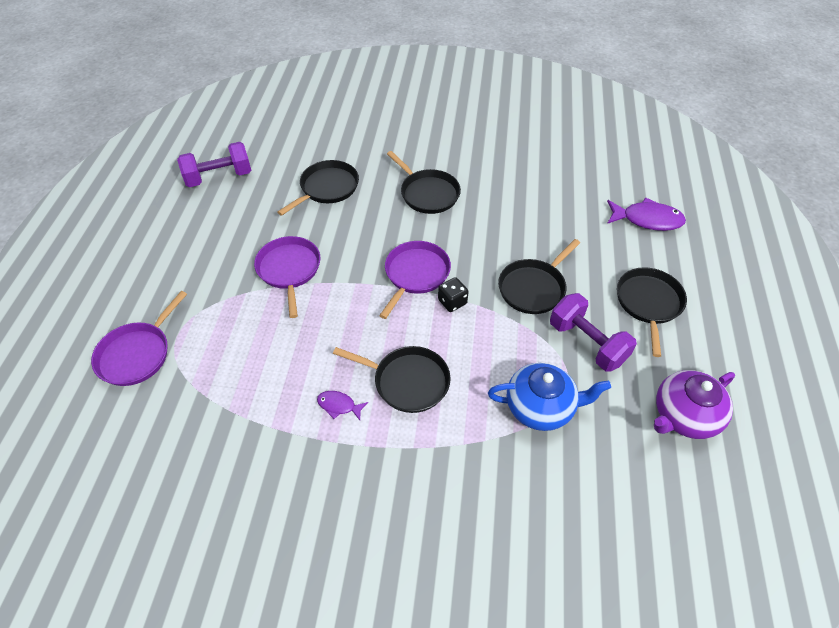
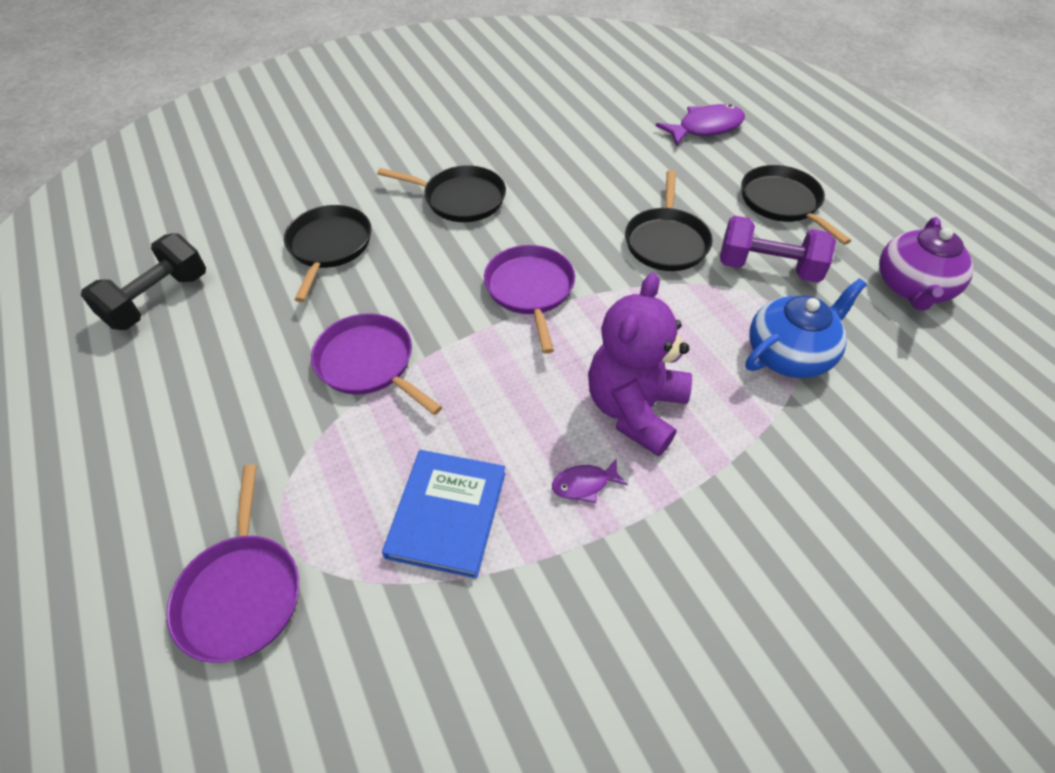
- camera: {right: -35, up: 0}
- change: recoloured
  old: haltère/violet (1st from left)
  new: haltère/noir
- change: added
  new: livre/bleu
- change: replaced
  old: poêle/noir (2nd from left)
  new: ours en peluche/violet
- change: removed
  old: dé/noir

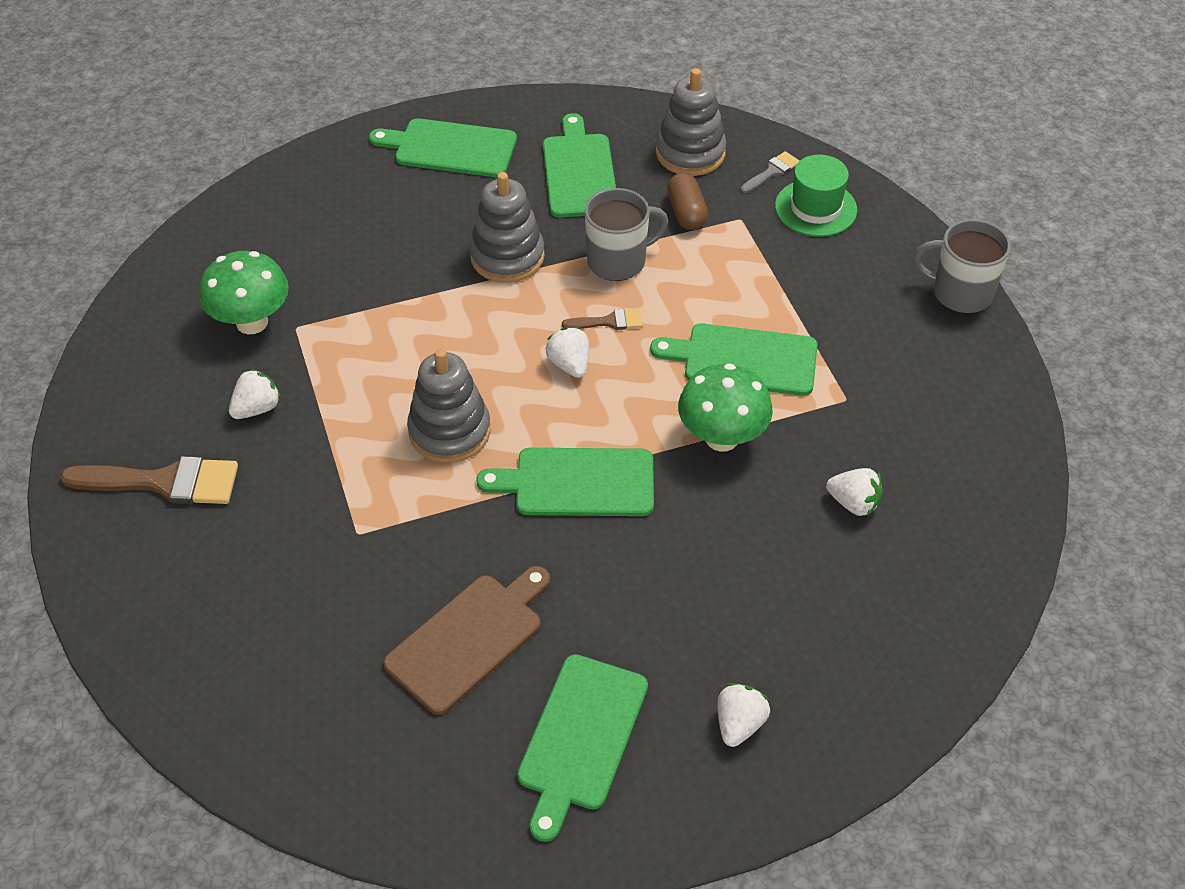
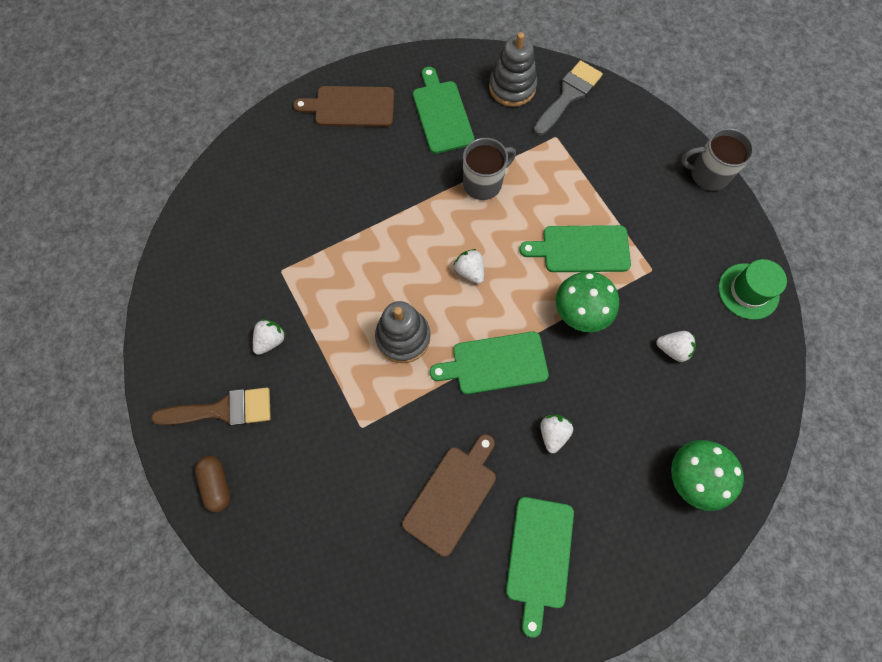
- camera: {right: -10, up: 20}
- change: moved
  old: gélule/marron
- change: recoloured
  old: planche à découper/vert (1st from left)
  new: planche à découper/marron (1st from left)
- change: resized
  old: pinceau/gris
  factor: 1.98
- change: moved
  old: fraise/blanc (3rd from left)
- change: moved
  old: champignon/vert (1st from left in the first image)
  new: champignon/vert (2nd from left)
- change: moved
  old: chapeau/vert
- change: removed
  old: jouet à empiler/gris (2nd from left)
- change: removed
  old: pinceau/marron (2nd from left)

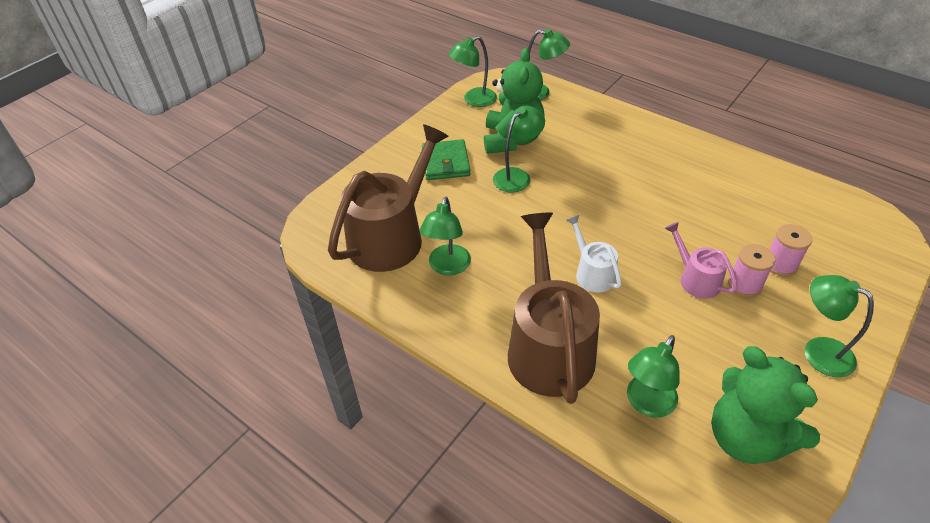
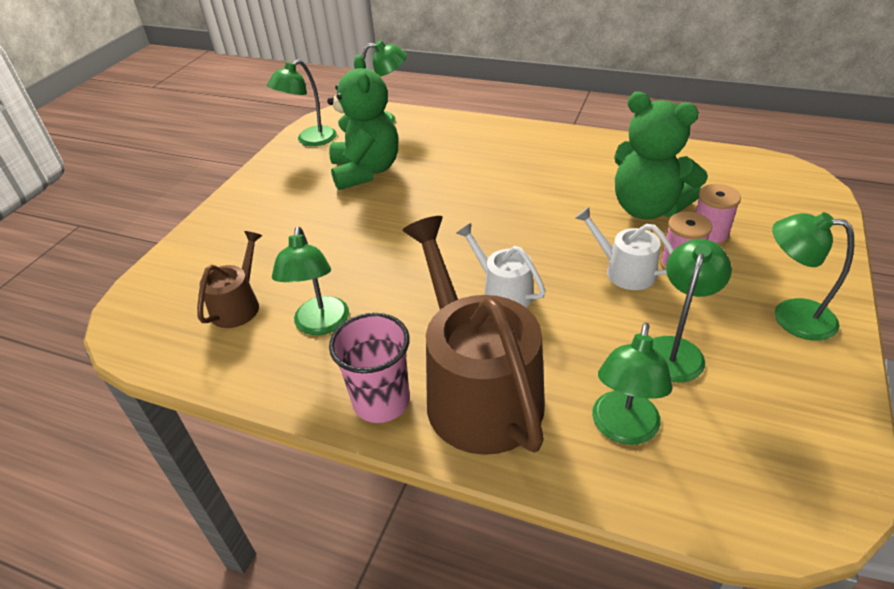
- camera: {right: -15, up: -5}
- change: resized
  old: arrosoir/marron (1st from left)
  factor: 0.49
- change: added
  new: gobelet/rose
- change: recoloured
  old: arrosoir/rose
  new: arrosoir/blanc (2nd from left)
- change: moved
  old: ours en peluche/vert (2nd from left)
- change: moved
  old: lampe/vert (3rd from left in the first image)
  new: lampe/vert (5th from left)
- change: removed
  old: portefeuille/vert

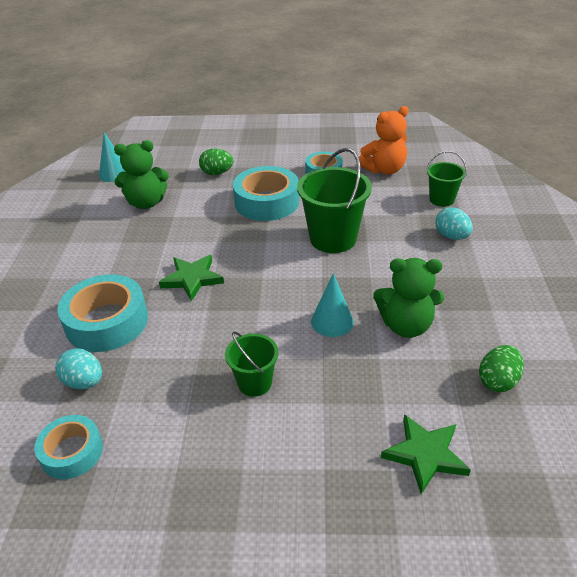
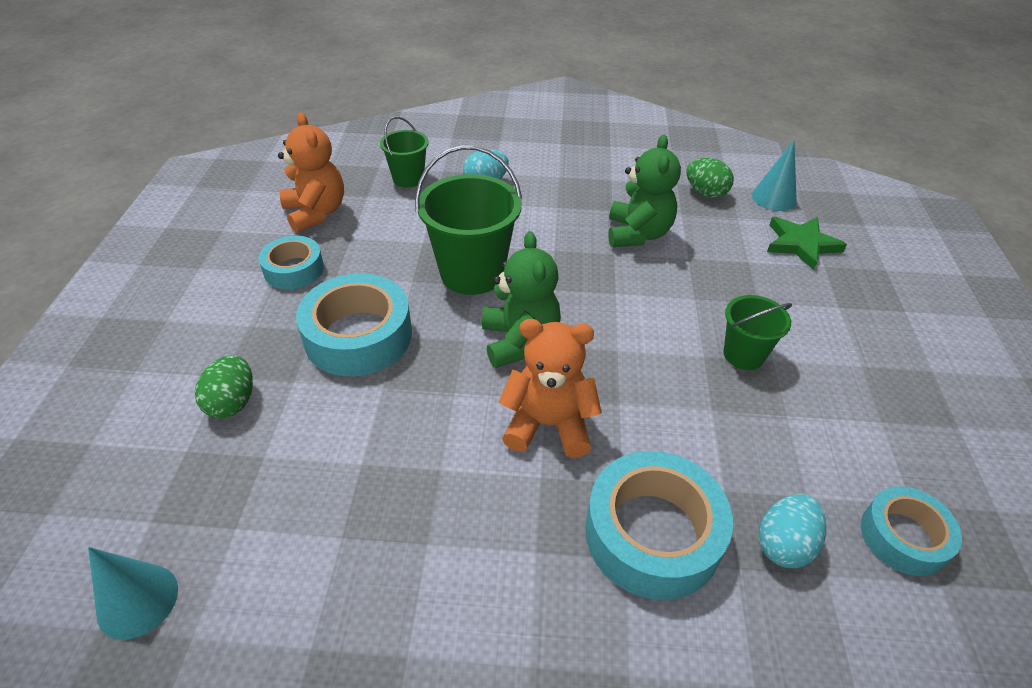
- camera: {right: -90, up: 5}
- change: moved
  old: ours en peluche/vert (1st from left)
- change: replaced
  old: étoile/vert (1st from left)
  new: ours en peluche/orange (2nd from left)
- change: moved
  old: cône/turquoise (2nd from left)

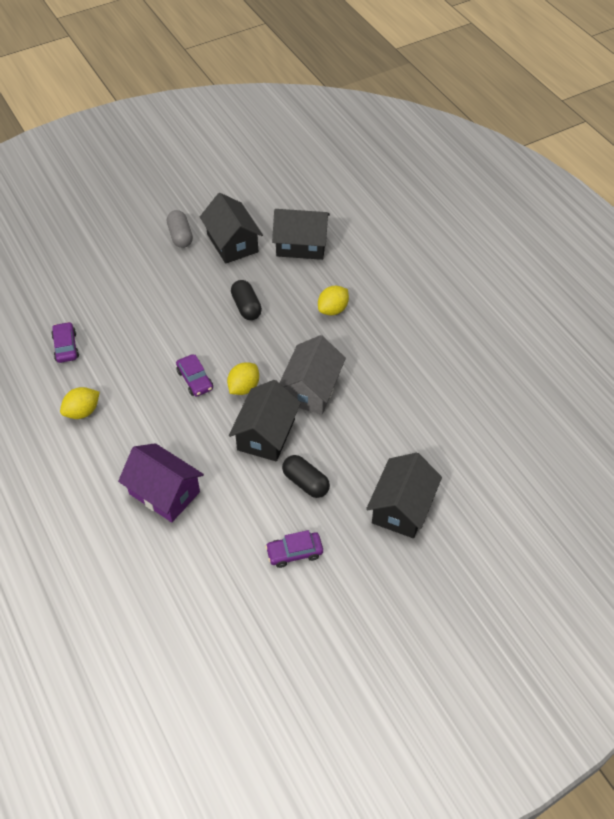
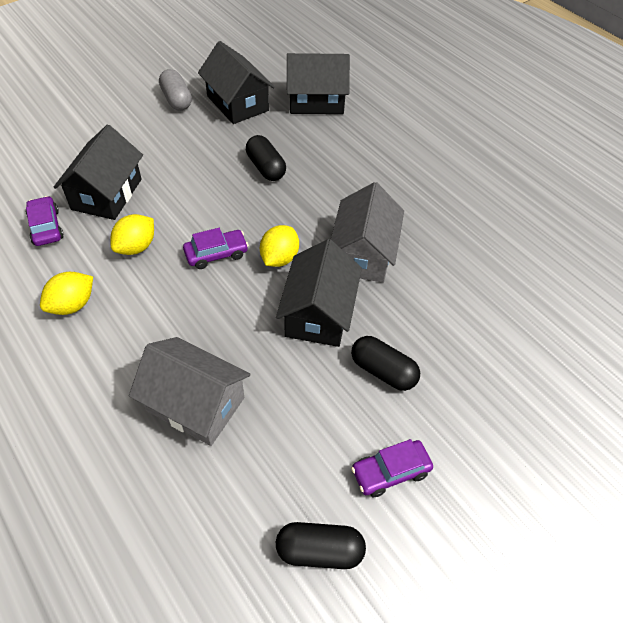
- camera: {right: -10, up: 0}
- change: moved
  old: maison/noir (4th from left in the first image)
  new: maison/noir (1st from left)
- change: moved
  old: citron/jaune (3rd from left in the first image)
  new: citron/jaune (2nd from left)
- change: recoloured
  old: maison/violet
  new: maison/gris (1st from left)
- change: turned
  old: voiture/violet (2nd from left)
  degrees: -75
- change: added
  new: gélule/noir (2nd from left)

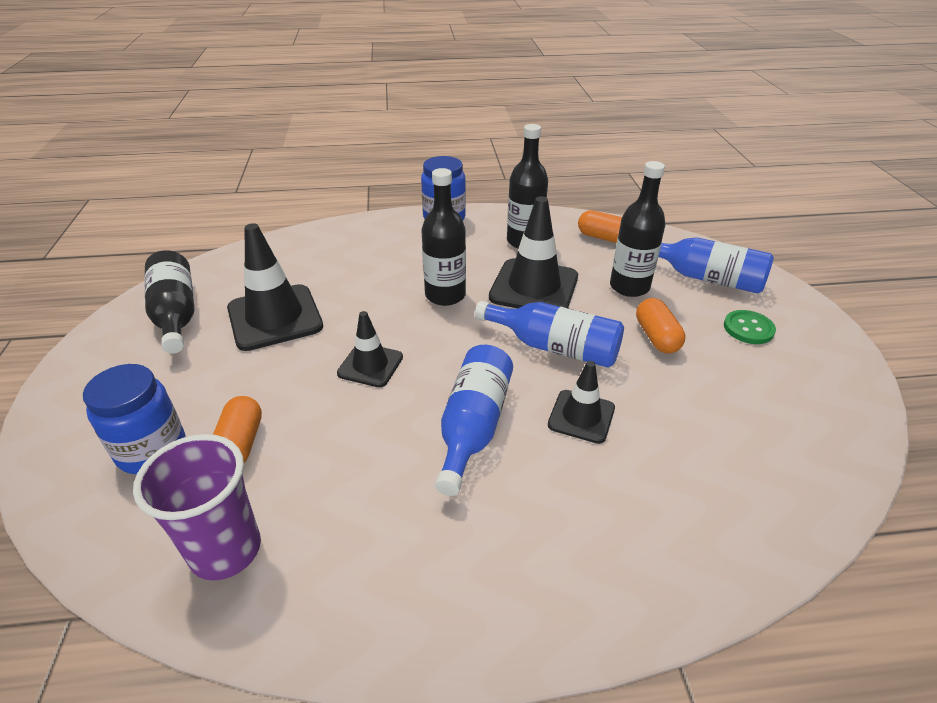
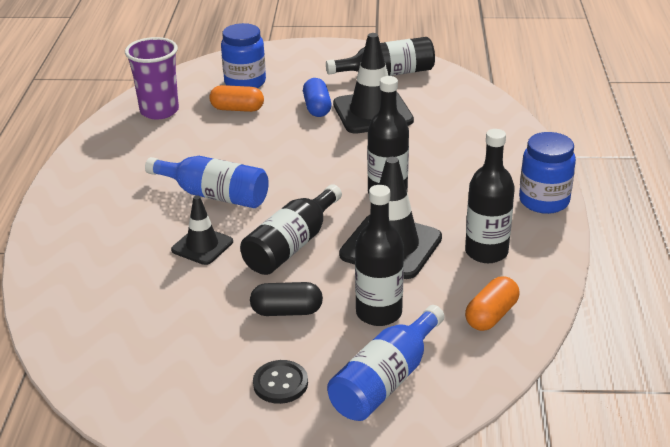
- camera: {right: 100, up: -5}
- change: recoloured
  old: bouteille/bleu (2nd from left)
  new: bouteille/noir (1st from left)
- change: recoloured
  old: gélule/orange (3rd from left)
  new: gélule/noir
- change: recoloured
  old: bouton/vert
  new: bouton/noir
- change: added
  new: gélule/bleu
- change: removed
  old: cône de chantier/noir (2nd from left)

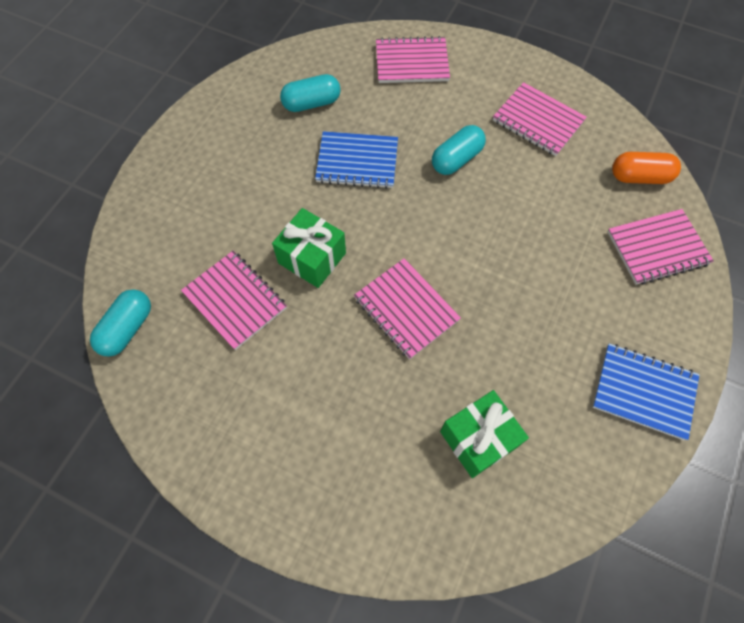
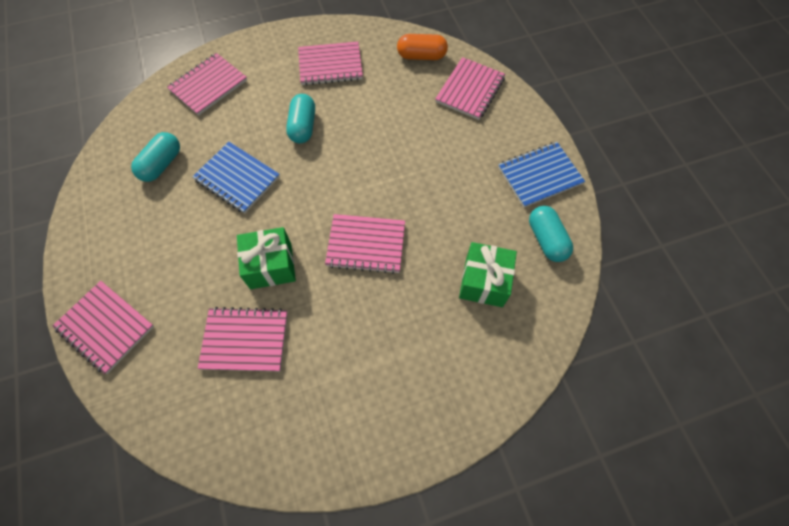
- camera: {right: -45, up: 0}
- change: added
  new: carnet/rose (1st from left)
- change: turned
  old: carnet/bleu (1st from left)
  degrees: 75
- change: turned
  old: gélule/orange
  degrees: 45
- change: moved
  old: gélule/turquoise (1st from left in the first image)
  new: gélule/turquoise (3rd from left)

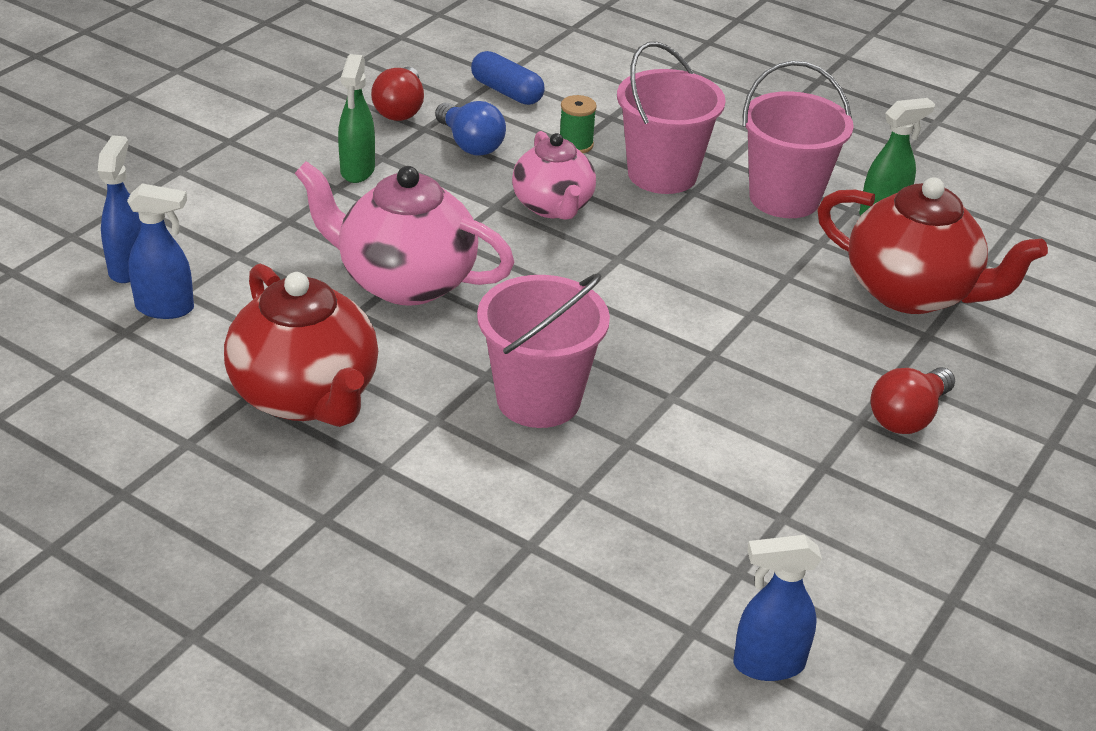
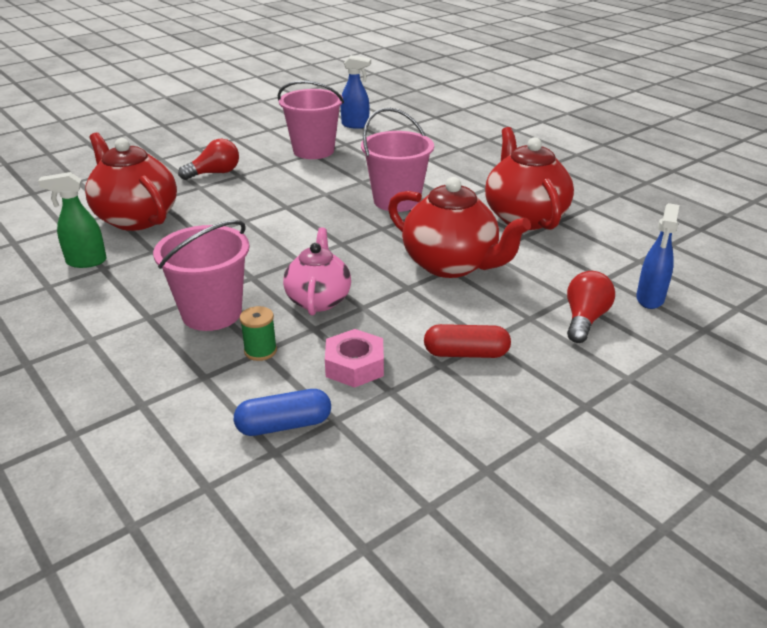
- camera: {right: -160, up: -5}
- change: turned
  old: gélule/bleu
  degrees: -75
- change: moved
  old: seau/rose (3rd from left in the first image)
  new: seau/rose (2nd from left)
- change: replaced
  old: ampoule/bleu
  new: écrou/rose
- change: recoloured
  old: théière/rose (1st from left)
  new: théière/rouge (2nd from left)
- change: replaced
  old: vaporisateur/vert (1st from left)
  new: gélule/rouge
- change: moved
  old: ampoule/rouge (1st from left in the first image)
  new: ampoule/rouge (2nd from left)
- change: removed
  old: vaporisateur/bleu (2nd from left)

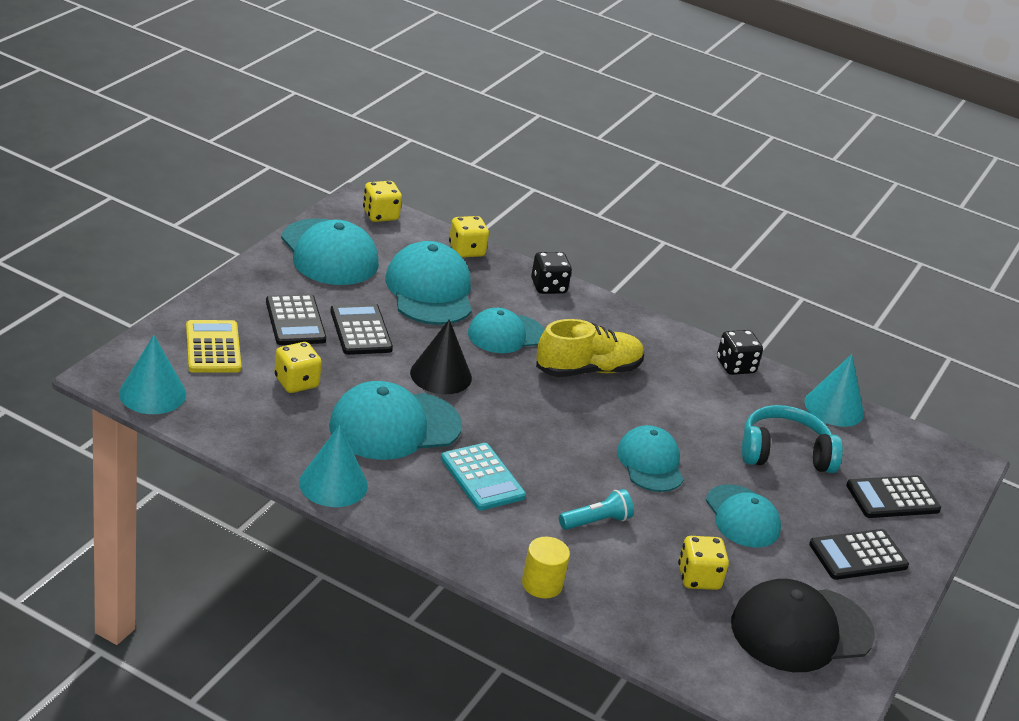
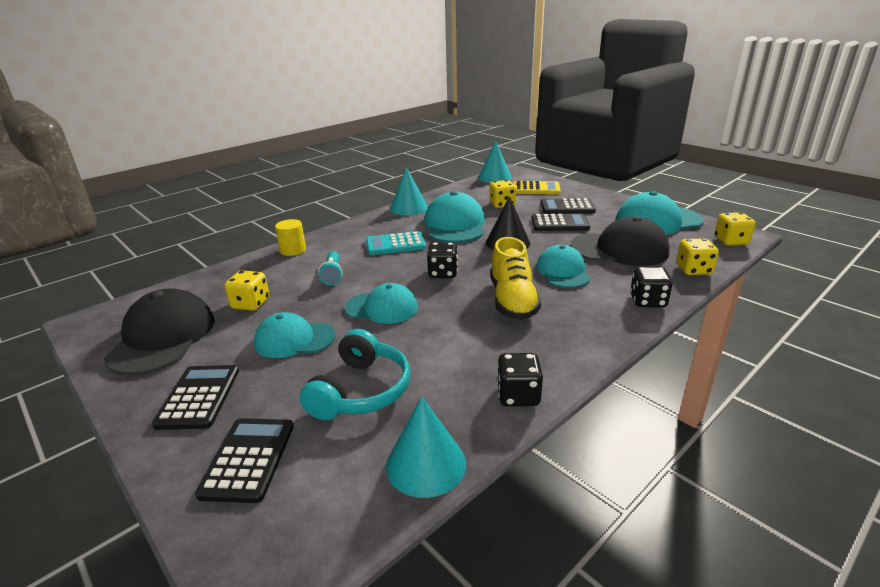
- camera: {right: 115, up: -5}
- change: added
  new: dé/noir (1st from left)
- change: recoloured
  old: casquette/turquoise (3rd from left)
  new: casquette/noir (2nd from left)

